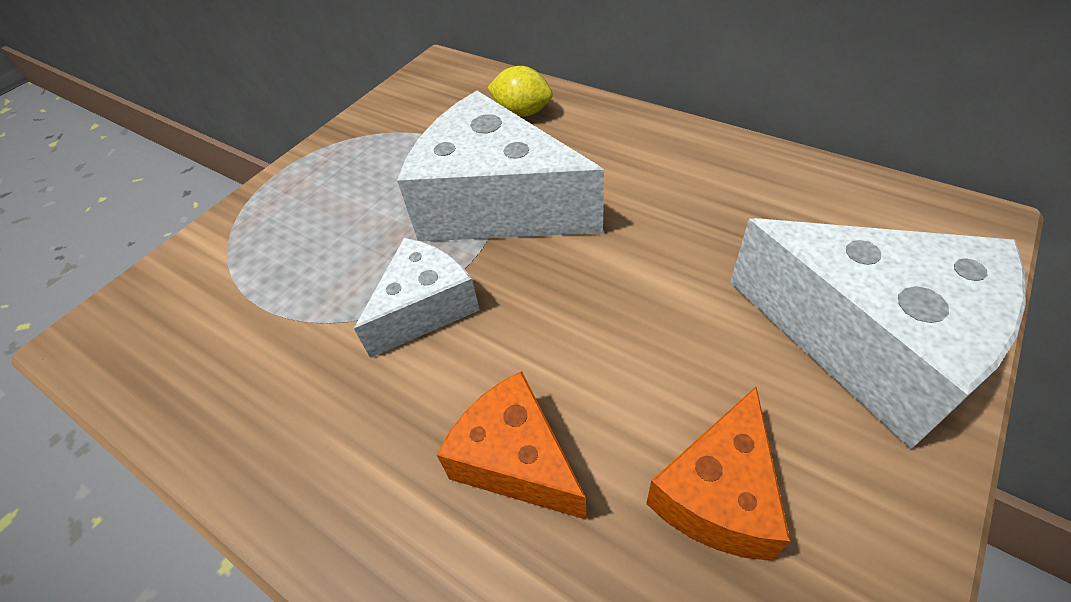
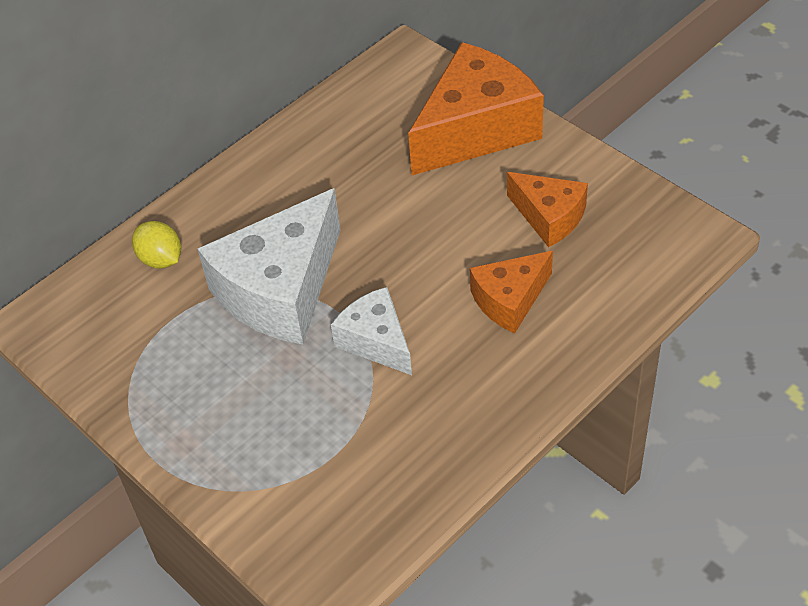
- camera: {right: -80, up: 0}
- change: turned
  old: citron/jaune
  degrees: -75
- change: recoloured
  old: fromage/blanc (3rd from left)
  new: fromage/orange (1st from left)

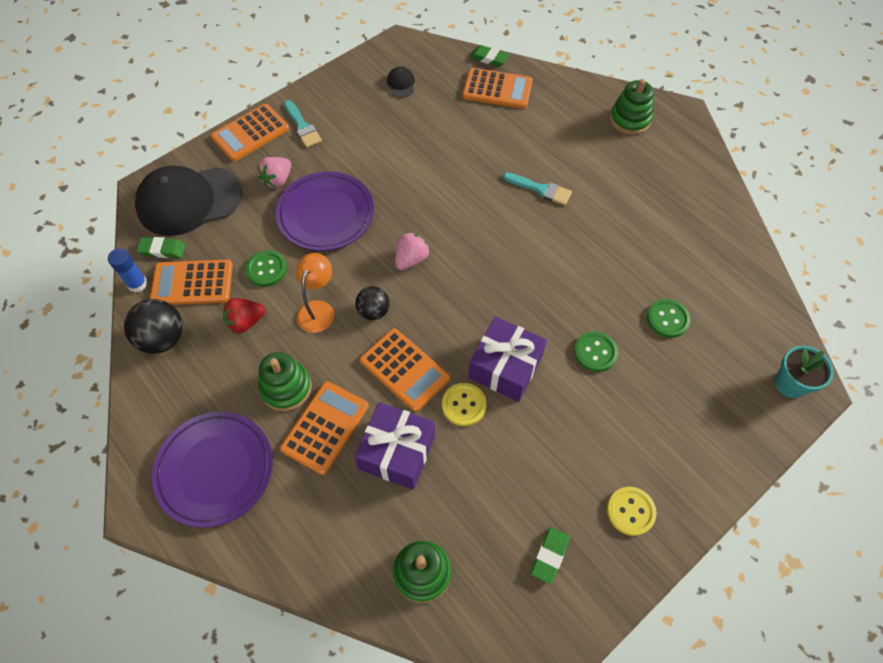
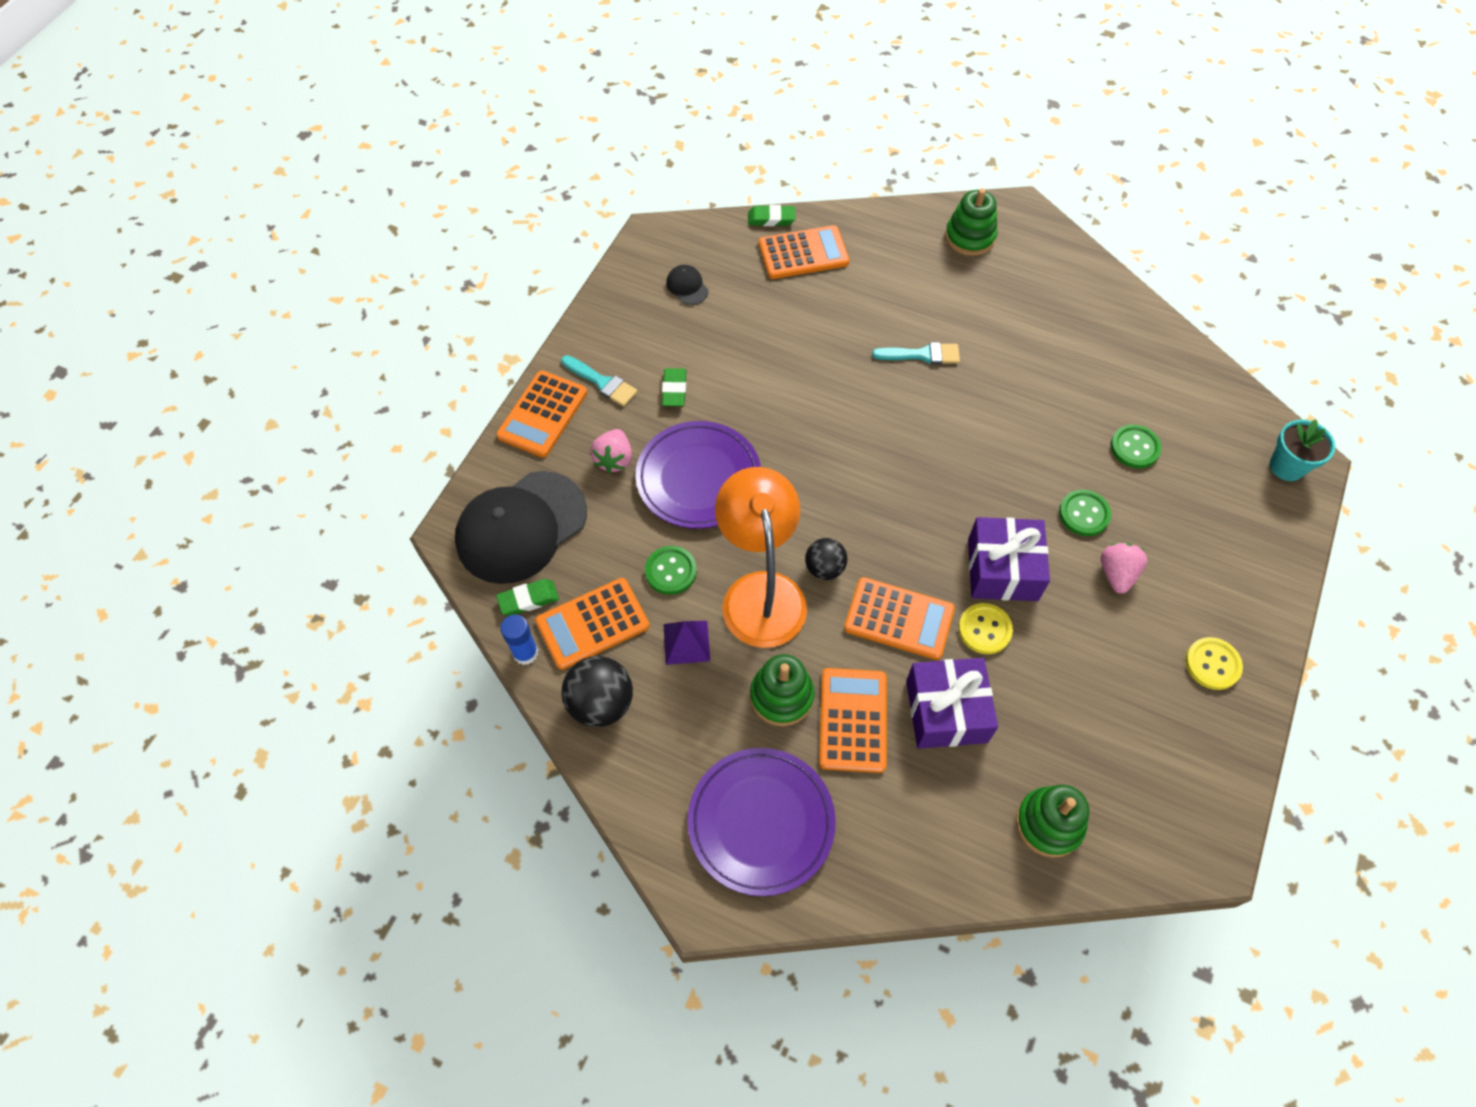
- camera: {right: -25, up: 0}
- change: moved
  old: gomme/vert (3rd from left in the first image)
  new: gomme/vert (2nd from left)
- change: replaced
  old: fraise/rouge
  new: pyramide/violet
- change: resized
  old: lampe/orange
  factor: 1.79
- change: moved
  old: fraise/rose (2nd from left)

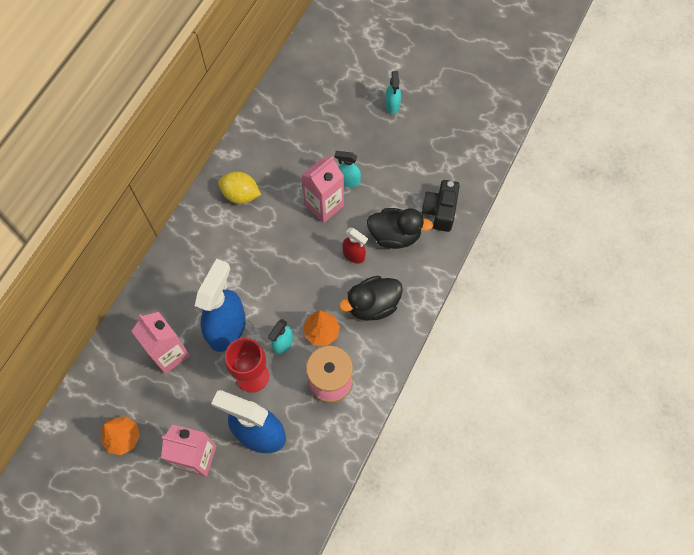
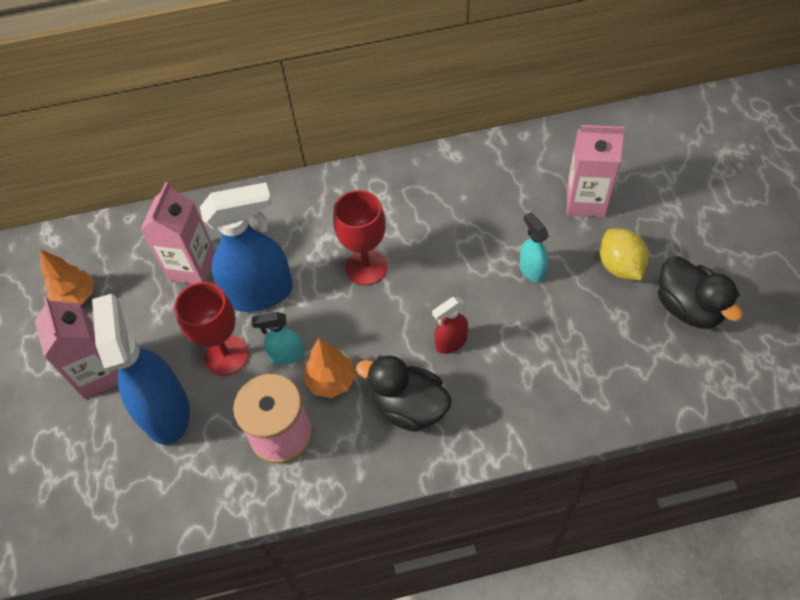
- camera: {right: 55, up: -10}
- change: added
  new: verre à pied/rouge (2nd from left)
- change: turned
  old: vaporisateur/rouge
  degrees: 60
- change: moved
  old: brique de lait/rose (3rd from left)
- change: moved
  old: citron/jaune
- change: moved
  old: canard/noir (2nd from left)
- change: removed
  old: vaporisateur/turquoise (3rd from left)
- change: removed
  old: appareil photo/noir

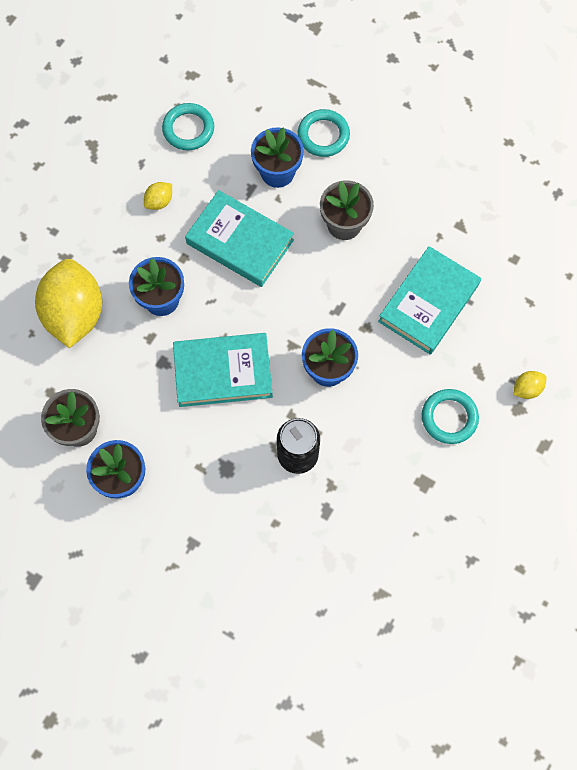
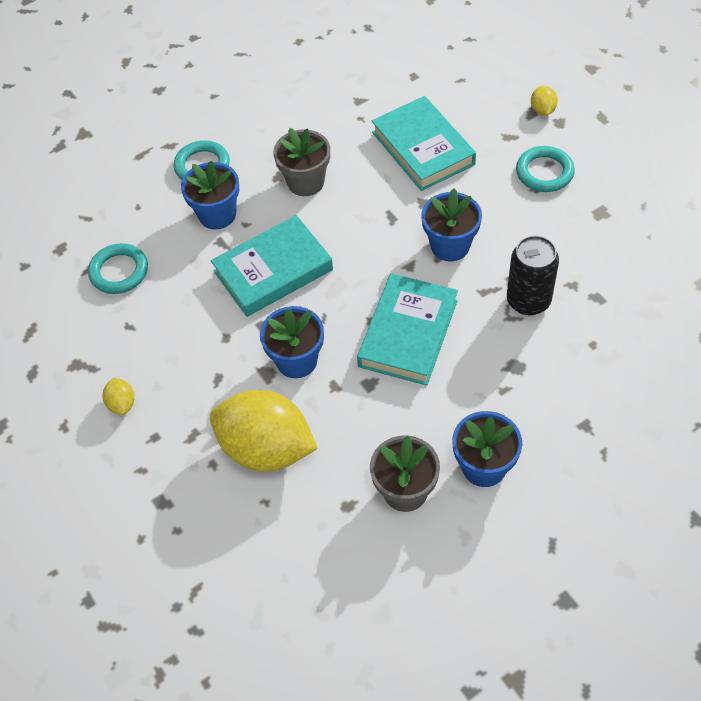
- camera: {right: -60, up: -15}
- change: moved
  old: citron/jaune (2nd from left in the first image)
  new: citron/jaune (1st from left)

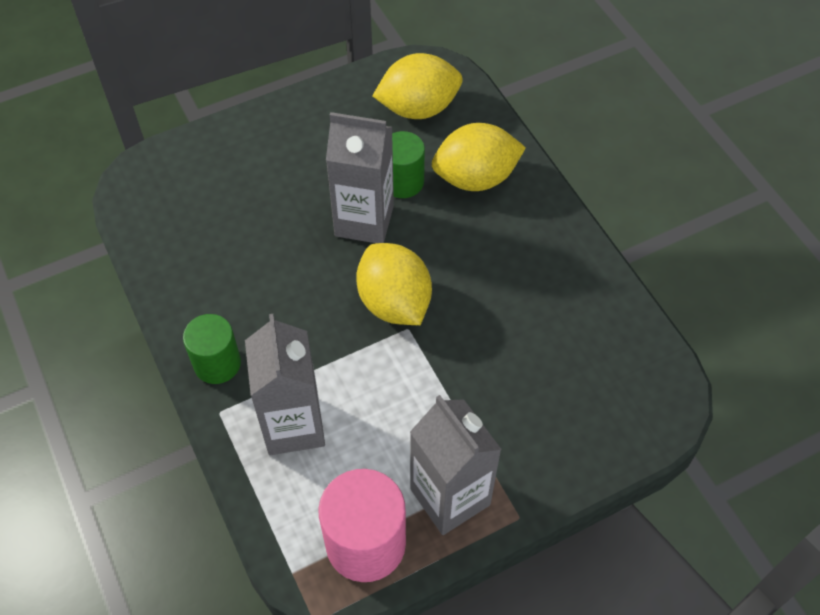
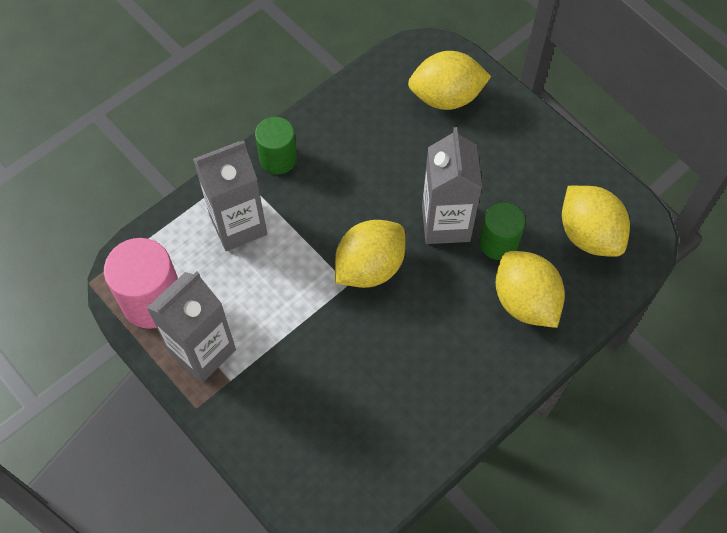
- camera: {right: 75, up: 5}
- change: added
  new: citron/jaune (2nd from left)

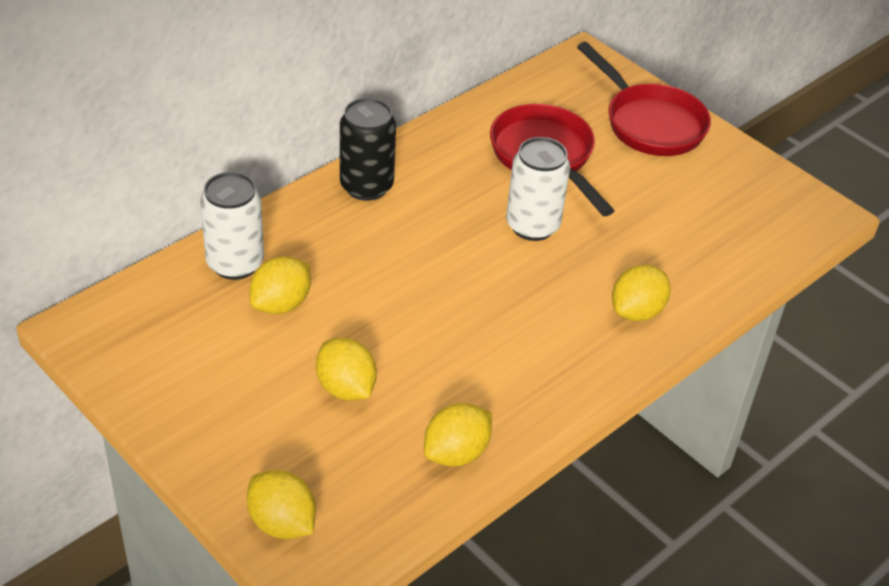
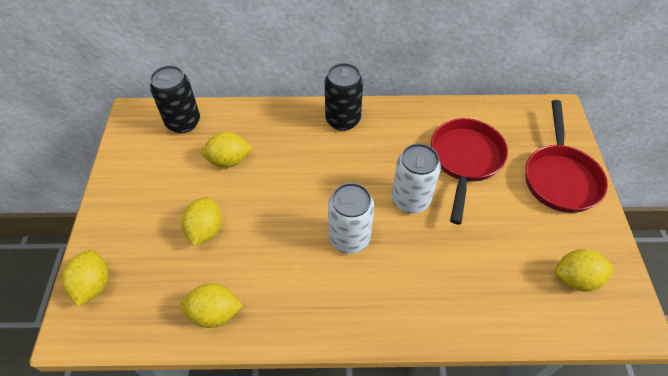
- camera: {right: 45, up: 10}
- change: added
  new: canette/noir (1st from left)
- change: moved
  old: canette/blanc (1st from left)
- change: moved
  old: citron/jaune (5th from left)

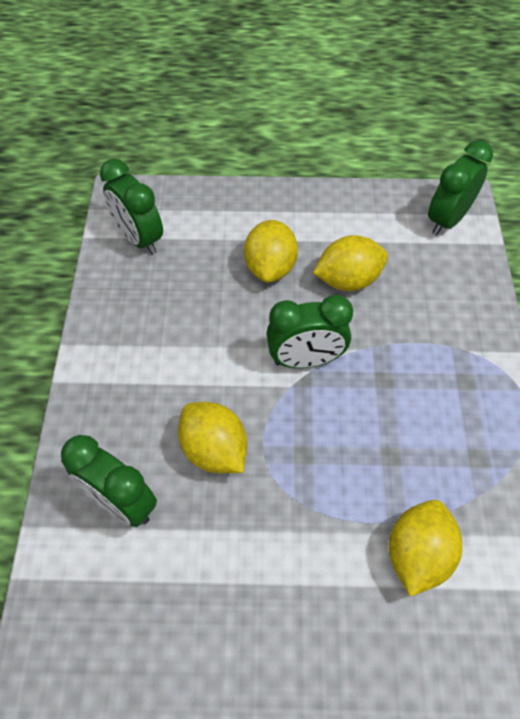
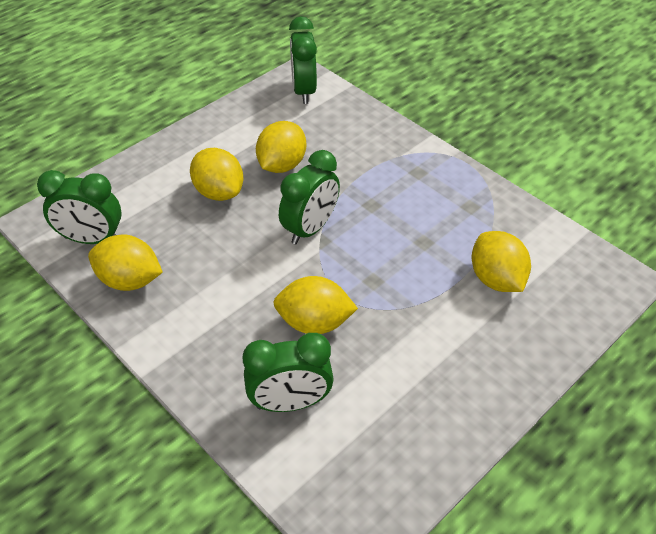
- camera: {right: -45, up: -10}
- change: added
  new: citron/jaune (1st from left)

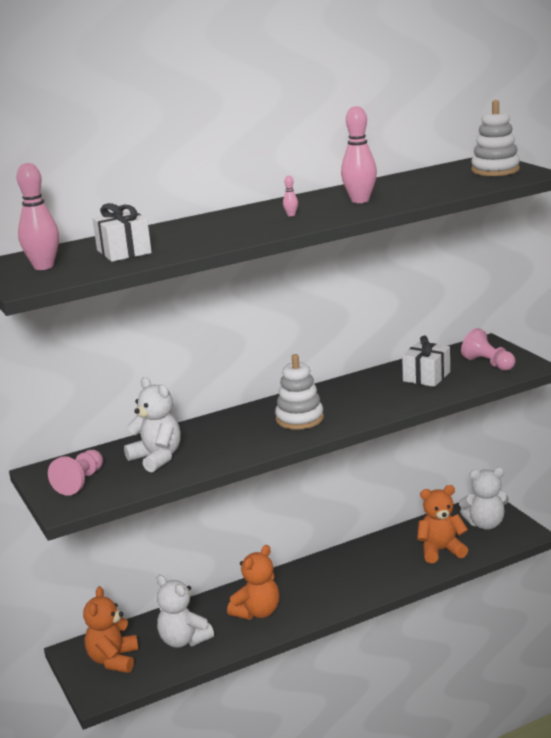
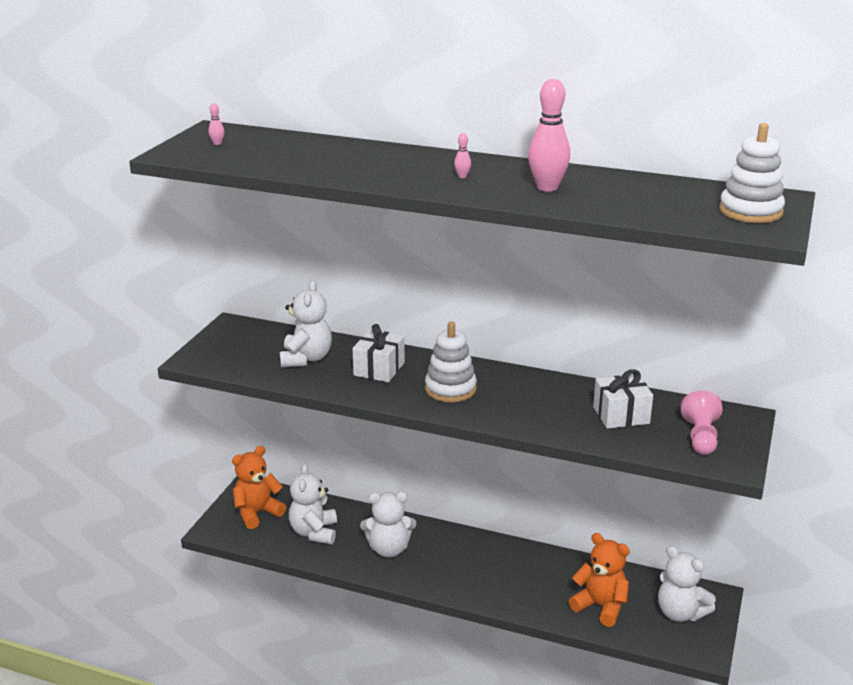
- camera: {right: 45, up: 5}
- change: resized
  old: quille/rose (1st from left)
  factor: 0.42
- change: moved
  old: cadeau/blanc (1st from left)
- change: recoloured
  old: ours en peluche/orange (2nd from left)
  new: ours en peluche/blanc (3rd from left)
- change: removed
  old: pion/rose (1st from left)

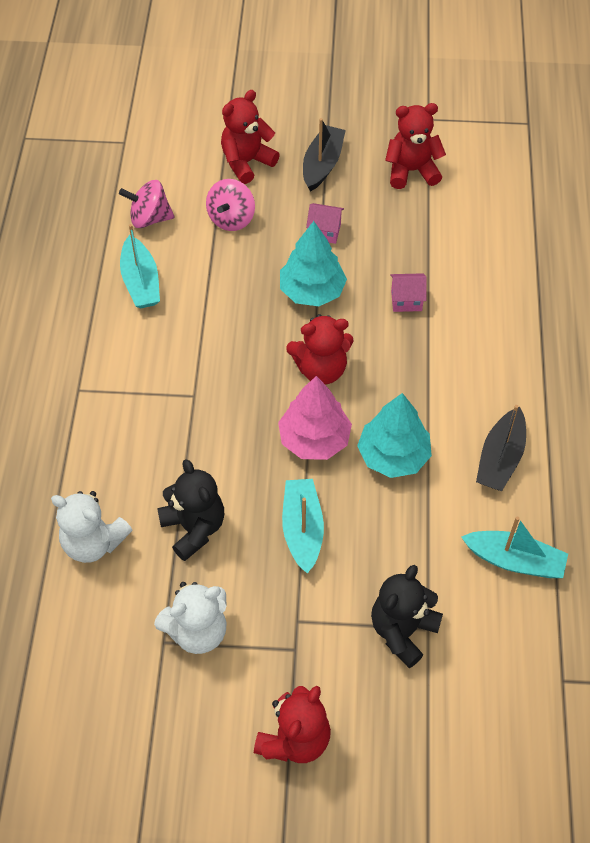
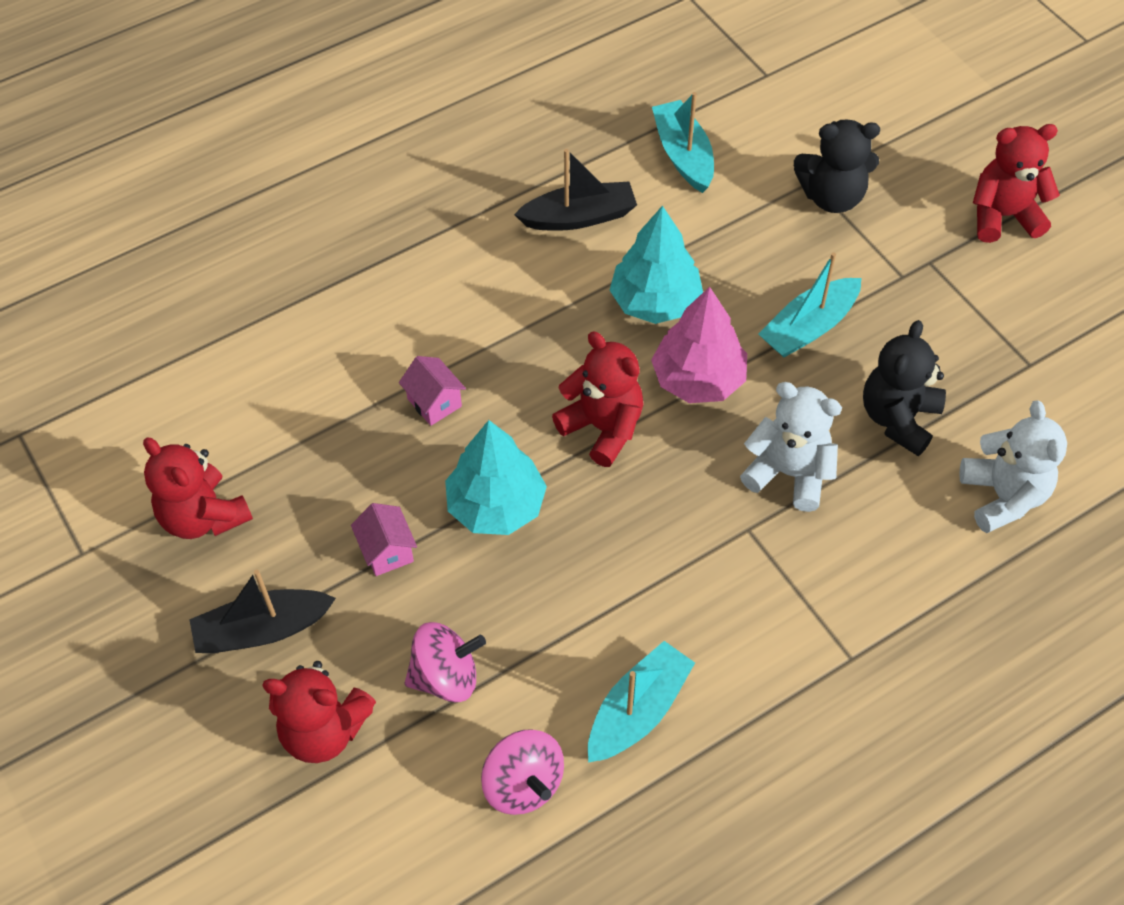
- camera: {right: -125, up: 0}
- change: moved
  old: ours en peluche/blanc (2nd from left in the first image)
  new: ours en peluche/blanc (1st from left)

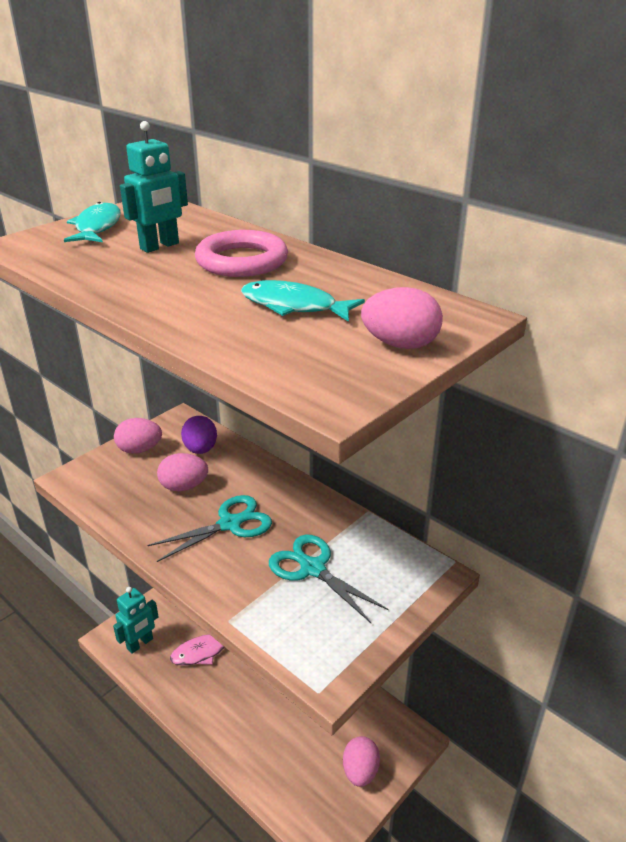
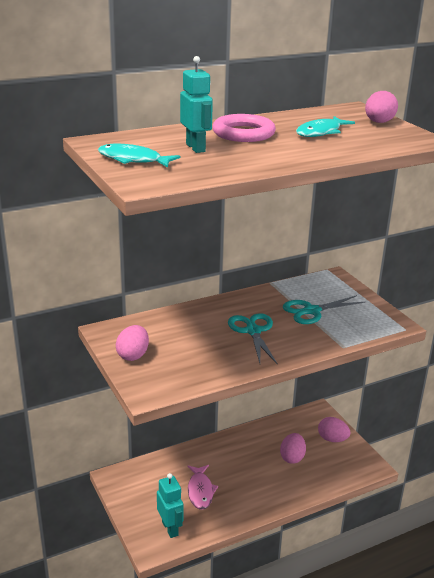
- camera: {right: -70, up: -5}
- change: moved
  old: œuf/rose (2nd from left)
- change: removed
  old: œuf/violet

